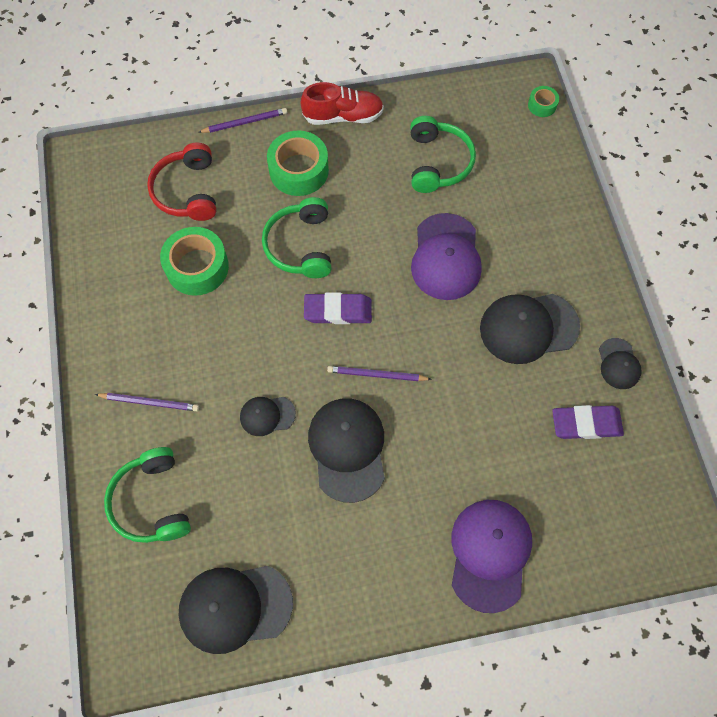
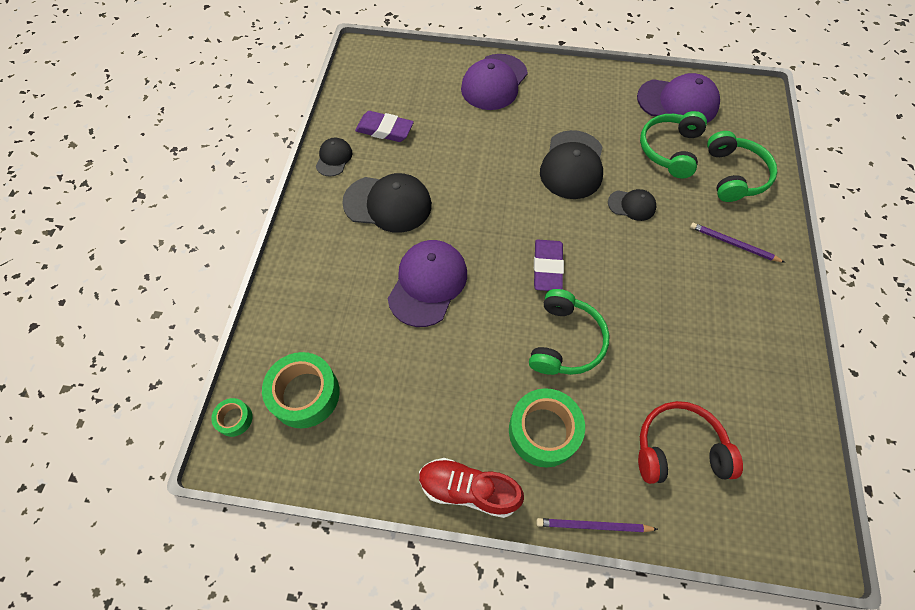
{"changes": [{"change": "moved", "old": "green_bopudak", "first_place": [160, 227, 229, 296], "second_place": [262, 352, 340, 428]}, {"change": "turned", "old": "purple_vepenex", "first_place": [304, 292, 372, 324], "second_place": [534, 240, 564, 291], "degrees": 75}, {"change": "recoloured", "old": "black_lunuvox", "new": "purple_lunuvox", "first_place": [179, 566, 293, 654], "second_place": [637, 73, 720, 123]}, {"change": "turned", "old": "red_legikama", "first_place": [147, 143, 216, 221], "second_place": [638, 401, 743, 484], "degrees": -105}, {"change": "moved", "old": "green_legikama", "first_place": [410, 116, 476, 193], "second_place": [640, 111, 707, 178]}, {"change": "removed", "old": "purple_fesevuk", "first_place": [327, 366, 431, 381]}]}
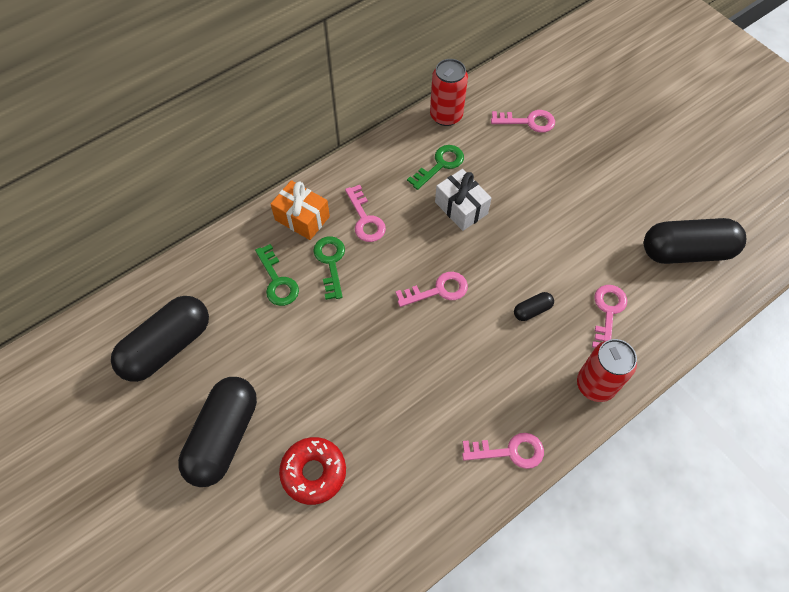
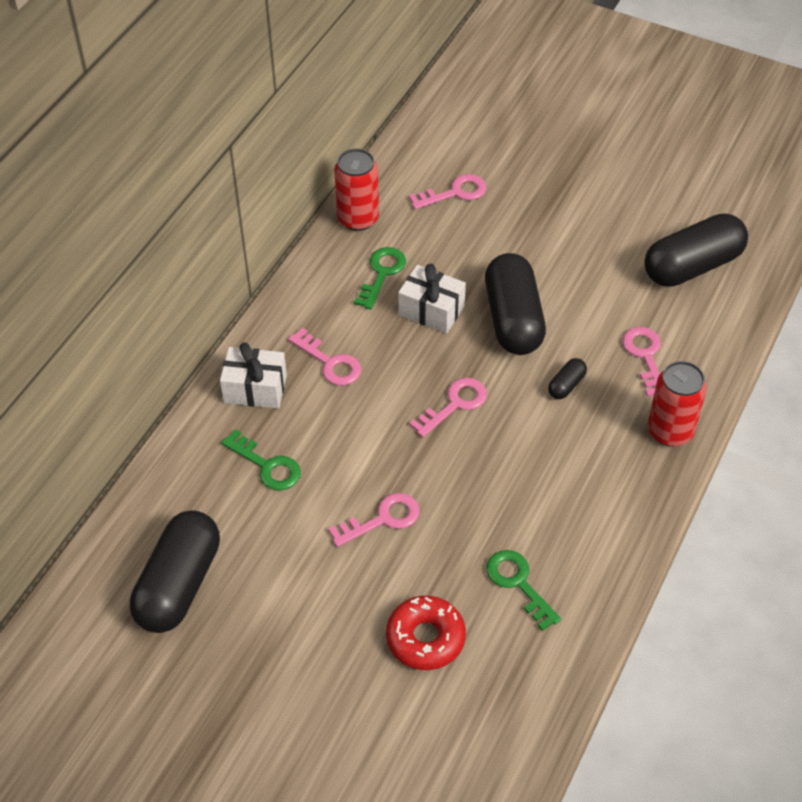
{"changes": [{"change": "recoloured", "old": "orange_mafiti", "new": "white_mafiti", "first_place": [271, 180, 330, 240], "second_place": [220, 342, 287, 409]}, {"change": "moved", "old": "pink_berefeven", "first_place": [462, 433, 544, 469], "second_place": [328, 493, 420, 547]}, {"change": "moved", "old": "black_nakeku", "first_place": [178, 377, 257, 487], "second_place": [485, 253, 546, 355]}, {"change": "moved", "old": "green_berefeven", "first_place": [313, 236, 345, 300], "second_place": [486, 550, 561, 631]}]}
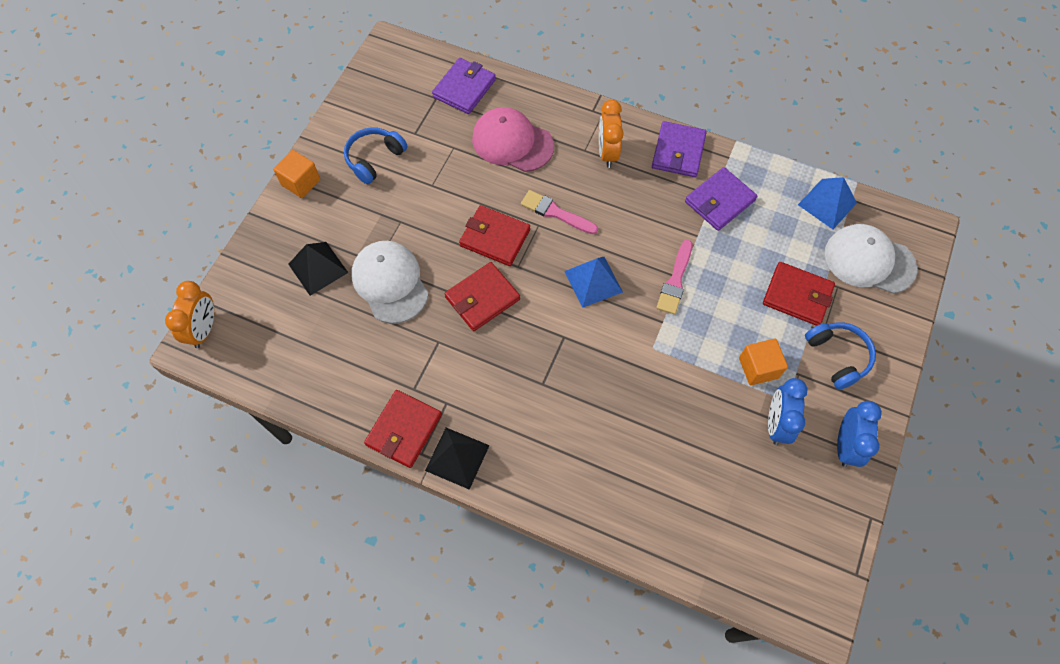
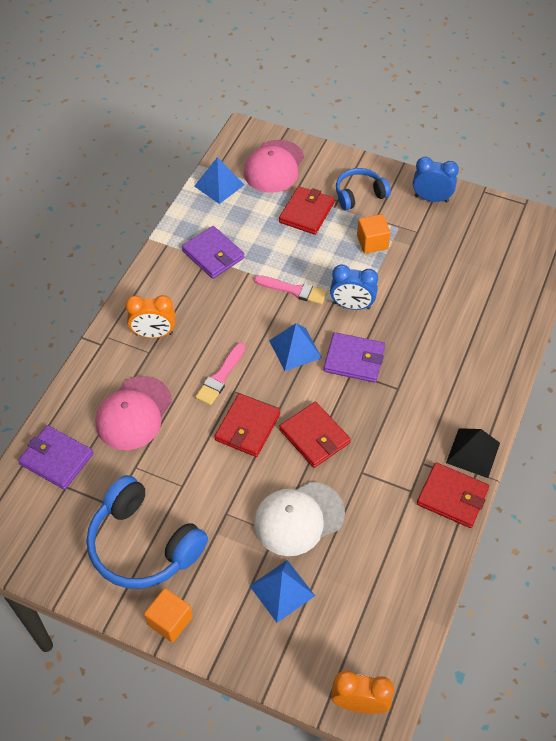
{"changes": [{"change": "resized", "old": "blue_legikama", "first_place": [344, 127, 407, 184], "second_place": [86, 475, 208, 589], "factor": 1.69}, {"change": "recoloured", "old": "white_lunuvox", "new": "pink_lunuvox", "first_place": [825, 224, 918, 294], "second_place": [244, 140, 304, 193]}, {"change": "recoloured", "old": "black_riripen", "new": "blue_riripen", "first_place": [288, 242, 348, 296], "second_place": [250, 560, 315, 623]}, {"change": "moved", "old": "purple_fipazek", "first_place": [652, 121, 707, 177], "second_place": [324, 332, 385, 383]}, {"change": "moved", "old": "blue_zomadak", "first_place": [768, 378, 808, 445], "second_place": [330, 265, 378, 310]}]}
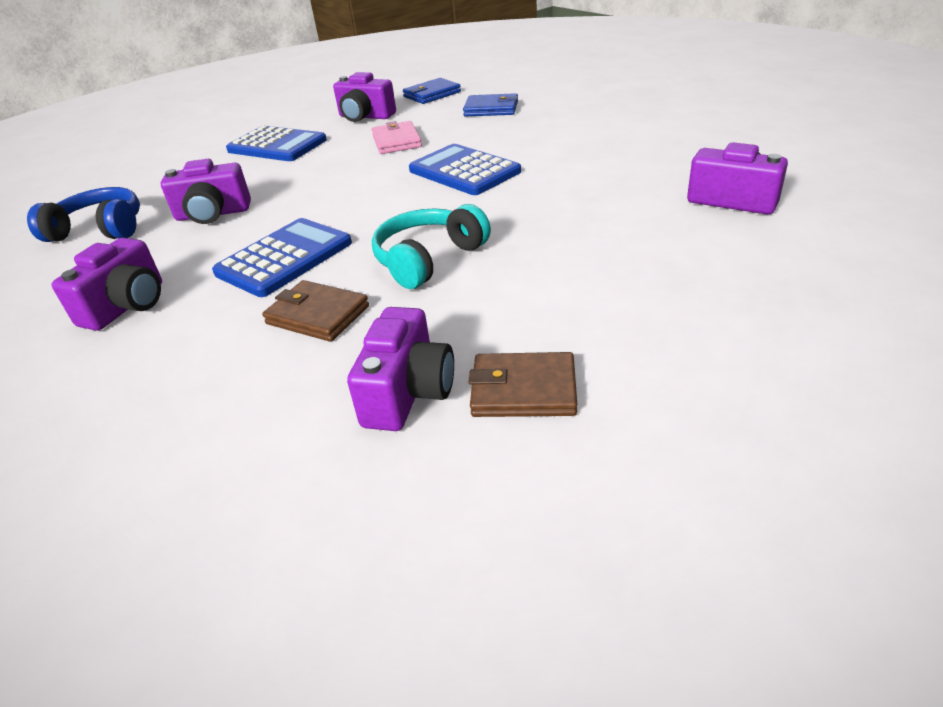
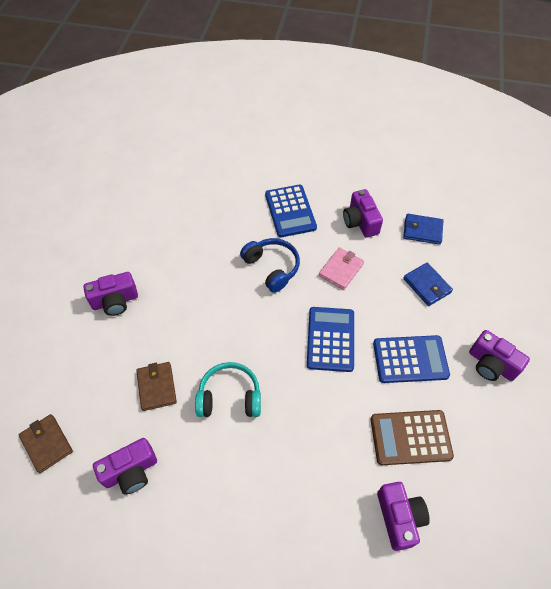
{"changes": [{"change": "moved", "old": "brown_fipazek", "first_place": [469, 352, 577, 417], "second_place": [19, 414, 73, 473]}, {"change": "moved", "old": "blue_legikama", "first_place": [27, 187, 140, 242], "second_place": [240, 238, 300, 293]}, {"change": "added", "new": "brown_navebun", "second_place": [371, 410, 454, 465]}, {"change": "moved", "old": "blue_navebun", "first_place": [212, 218, 352, 297], "second_place": [373, 335, 450, 383]}, {"change": "moved", "old": "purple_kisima", "first_place": [161, 159, 251, 224], "second_place": [469, 330, 530, 381]}]}
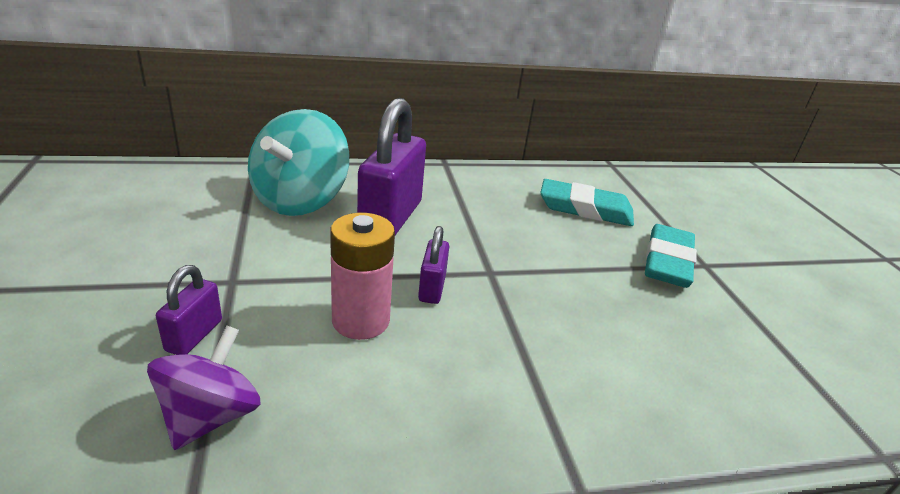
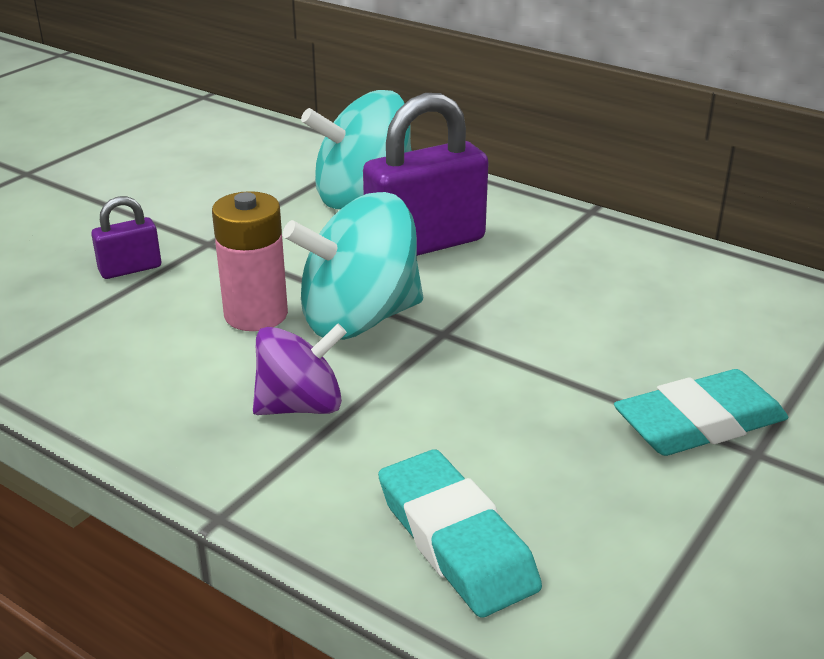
{"changes": [{"change": "moved", "old": "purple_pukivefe", "first_place": [147, 325, 260, 450], "second_place": [253, 324, 347, 415]}, {"change": "replaced", "old": "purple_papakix", "new": "turquoise_pukivefe", "first_place": [418, 226, 449, 304], "second_place": [283, 192, 423, 340]}, {"change": "moved", "old": "turquoise_vepenex", "first_place": [540, 179, 634, 226], "second_place": [378, 449, 542, 618]}]}
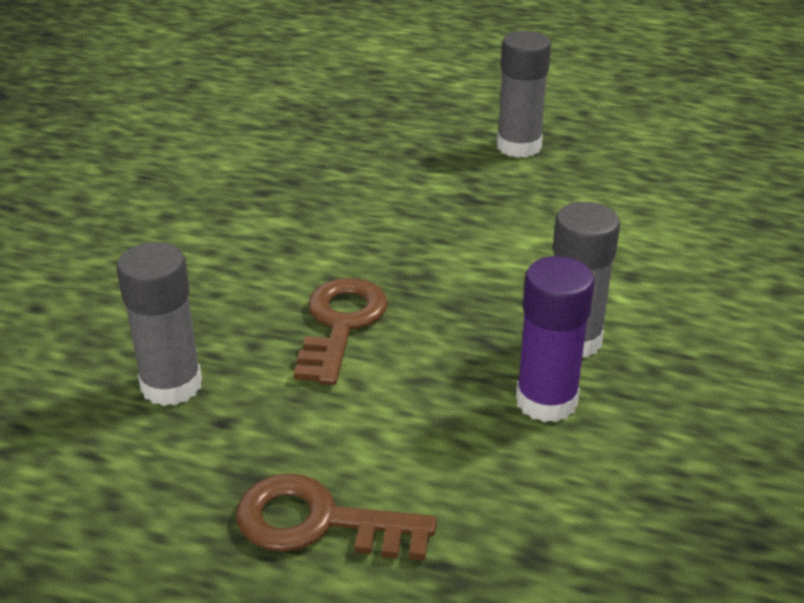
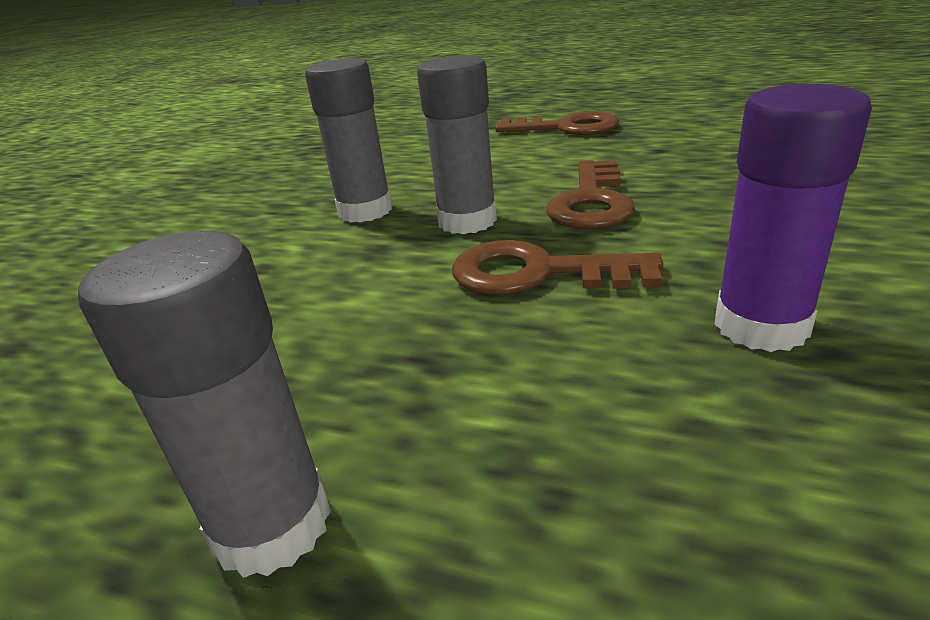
{"changes": [{"change": "moved", "old": "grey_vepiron", "first_place": [117, 242, 202, 406], "second_place": [417, 55, 497, 234]}, {"change": "added", "new": "brown_berefeven", "second_place": [452, 240, 663, 294]}, {"change": "moved", "old": "purple_vepiron", "first_place": [516, 256, 595, 422], "second_place": [714, 84, 872, 352]}]}
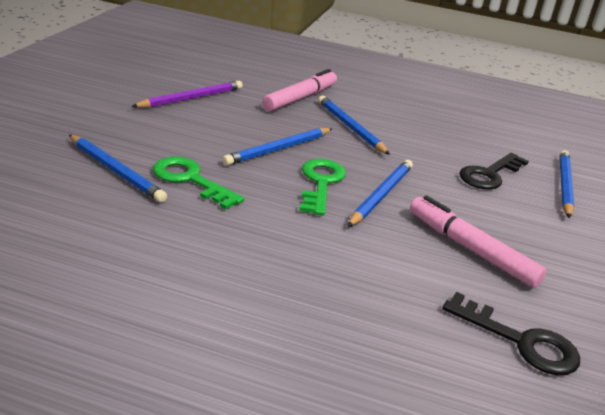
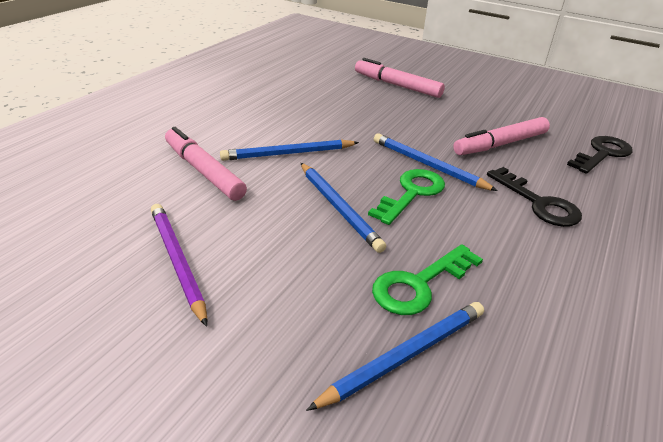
{"changes": [{"change": "replaced", "old": "blue_fesevuk", "new": "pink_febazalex", "first_place": [560, 150, 574, 218], "second_place": [355, 58, 445, 98]}, {"change": "turned", "old": "green_berefeven", "first_place": [299, 159, 346, 216], "second_place": [368, 169, 445, 225], "degrees": 105}, {"change": "moved", "old": "black_berefeven", "first_place": [459, 153, 529, 189], "second_place": [487, 167, 582, 227]}]}
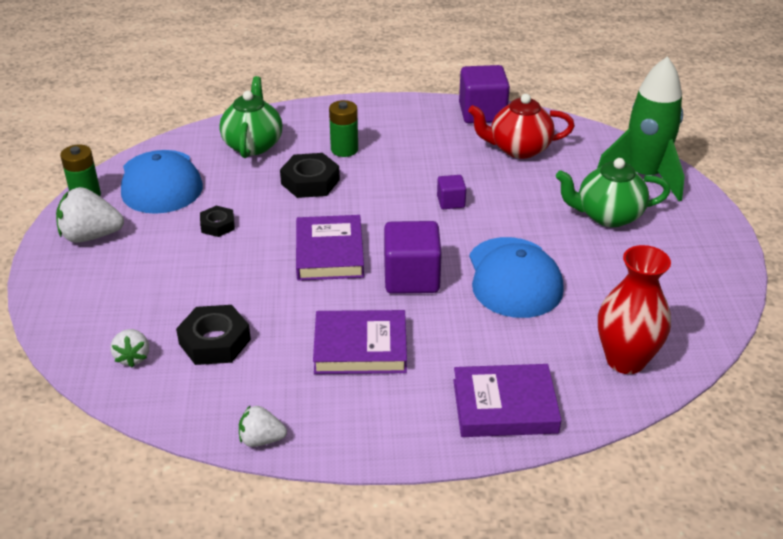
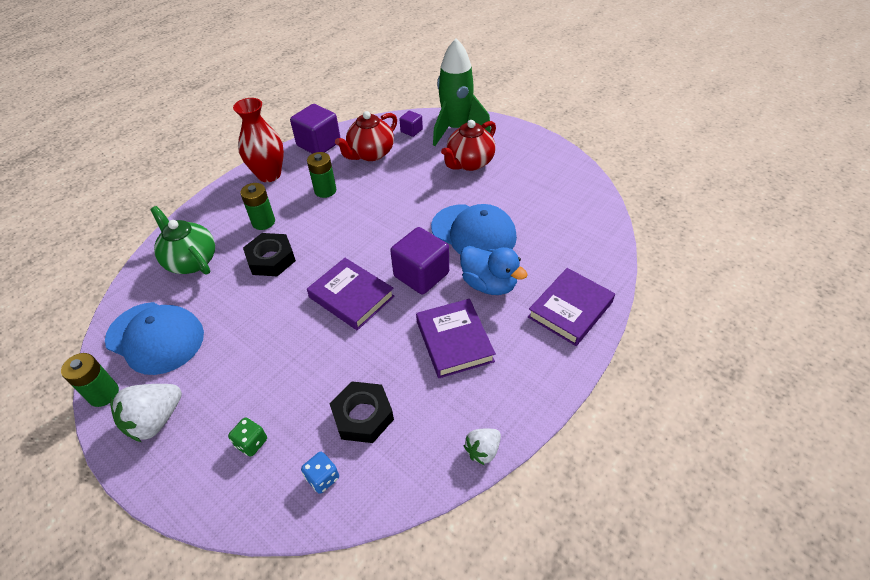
{"changes": [{"change": "added", "new": "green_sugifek", "second_place": [228, 417, 267, 457]}, {"change": "moved", "old": "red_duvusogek", "first_place": [598, 245, 671, 374], "second_place": [233, 98, 284, 182]}, {"change": "replaced", "old": "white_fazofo", "new": "blue_sugifek", "first_place": [111, 329, 149, 368], "second_place": [301, 452, 339, 494]}, {"change": "added", "new": "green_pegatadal", "second_place": [307, 152, 337, 198]}, {"change": "moved", "old": "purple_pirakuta", "first_place": [437, 175, 466, 209], "second_place": [399, 111, 423, 137]}, {"change": "turned", "old": "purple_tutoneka", "first_place": [313, 310, 407, 374], "second_place": [416, 299, 496, 378], "degrees": -60}, {"change": "recoloured", "old": "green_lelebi", "new": "red_lelebi", "first_place": [556, 158, 671, 227], "second_place": [441, 120, 496, 171]}, {"change": "added", "new": "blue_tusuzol", "second_place": [460, 246, 528, 295]}, {"change": "removed", "old": "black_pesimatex", "first_place": [200, 206, 235, 237]}]}
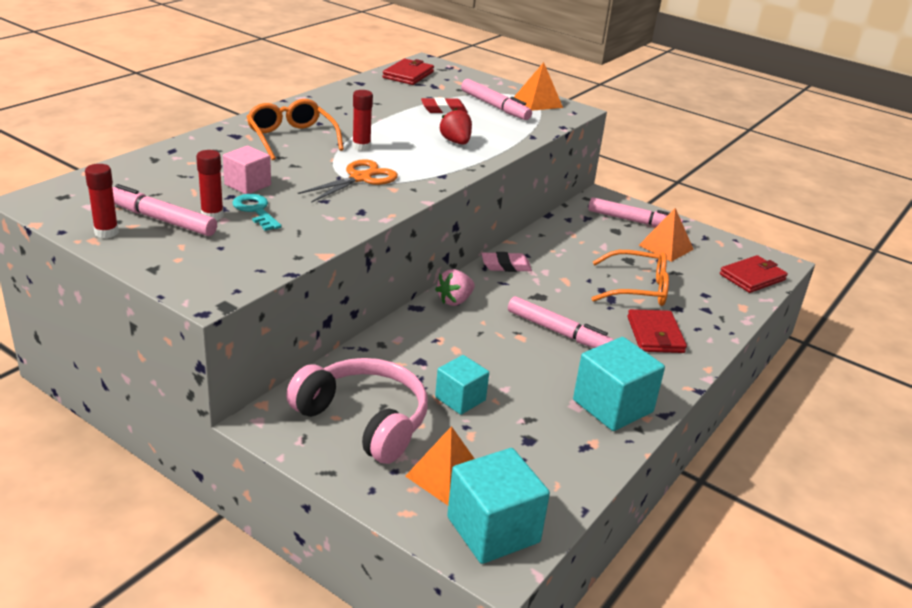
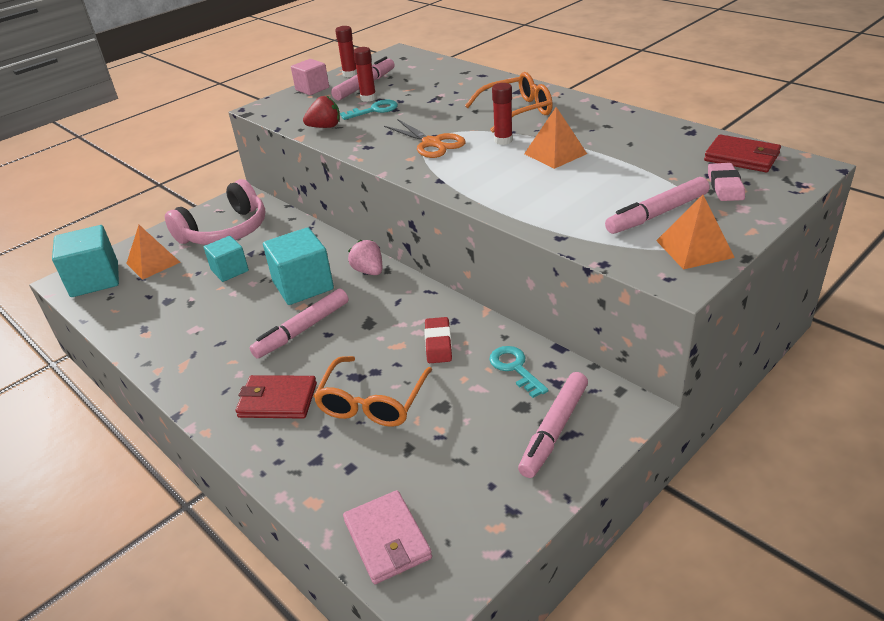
{"changes": [{"change": "moved", "old": "turquoise_pirakuta", "first_place": [573, 337, 665, 431], "second_place": [263, 227, 334, 305]}, {"change": "moved", "old": "pink_pirakuta", "first_place": [223, 146, 271, 194], "second_place": [291, 59, 329, 95]}, {"change": "moved", "old": "red_fazofo", "first_place": [439, 108, 472, 145], "second_place": [303, 96, 340, 128]}, {"change": "recoloured", "old": "red_fipazek", "new": "pink_fipazek", "first_place": [720, 255, 788, 293], "second_place": [343, 490, 432, 584]}, {"change": "moved", "old": "red_vepenex", "first_place": [421, 97, 467, 114], "second_place": [424, 317, 452, 363]}, {"change": "added", "new": "turquoise_berefeven", "second_place": [489, 346, 549, 398]}, {"change": "moved", "old": "orange_riripen", "first_place": [638, 208, 694, 262], "second_place": [524, 107, 587, 169]}, {"change": "moved", "old": "pink_vepenex", "first_place": [482, 252, 532, 272], "second_place": [708, 163, 745, 201]}]}
